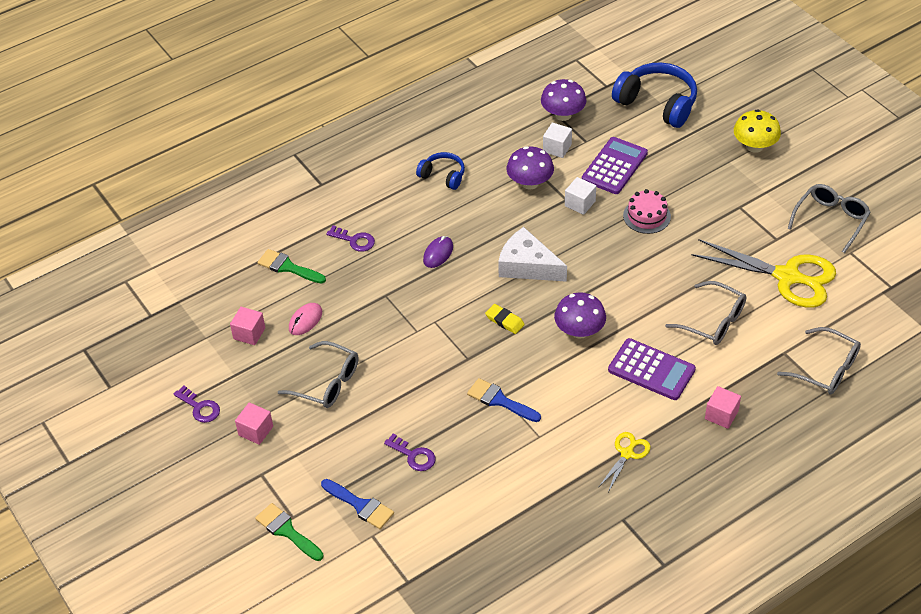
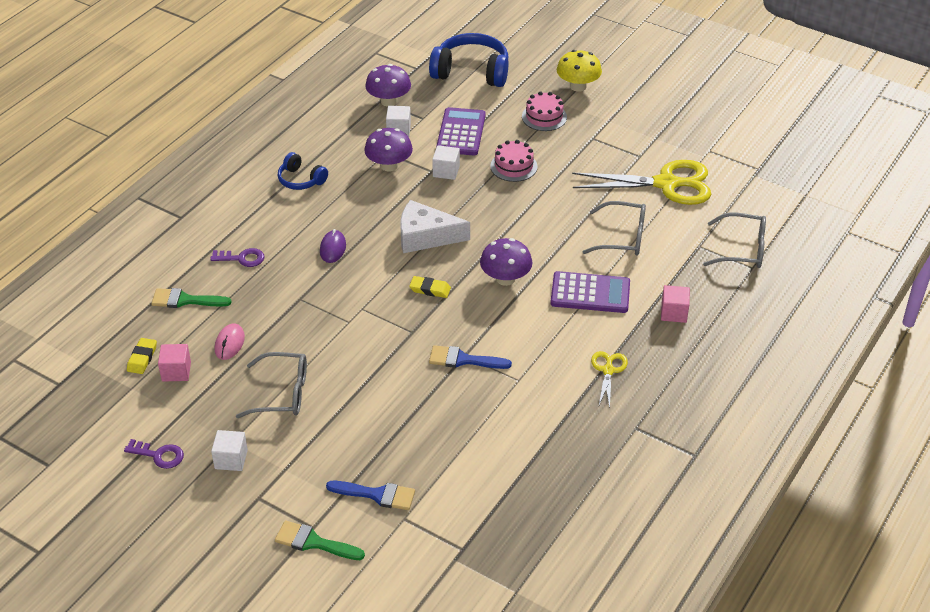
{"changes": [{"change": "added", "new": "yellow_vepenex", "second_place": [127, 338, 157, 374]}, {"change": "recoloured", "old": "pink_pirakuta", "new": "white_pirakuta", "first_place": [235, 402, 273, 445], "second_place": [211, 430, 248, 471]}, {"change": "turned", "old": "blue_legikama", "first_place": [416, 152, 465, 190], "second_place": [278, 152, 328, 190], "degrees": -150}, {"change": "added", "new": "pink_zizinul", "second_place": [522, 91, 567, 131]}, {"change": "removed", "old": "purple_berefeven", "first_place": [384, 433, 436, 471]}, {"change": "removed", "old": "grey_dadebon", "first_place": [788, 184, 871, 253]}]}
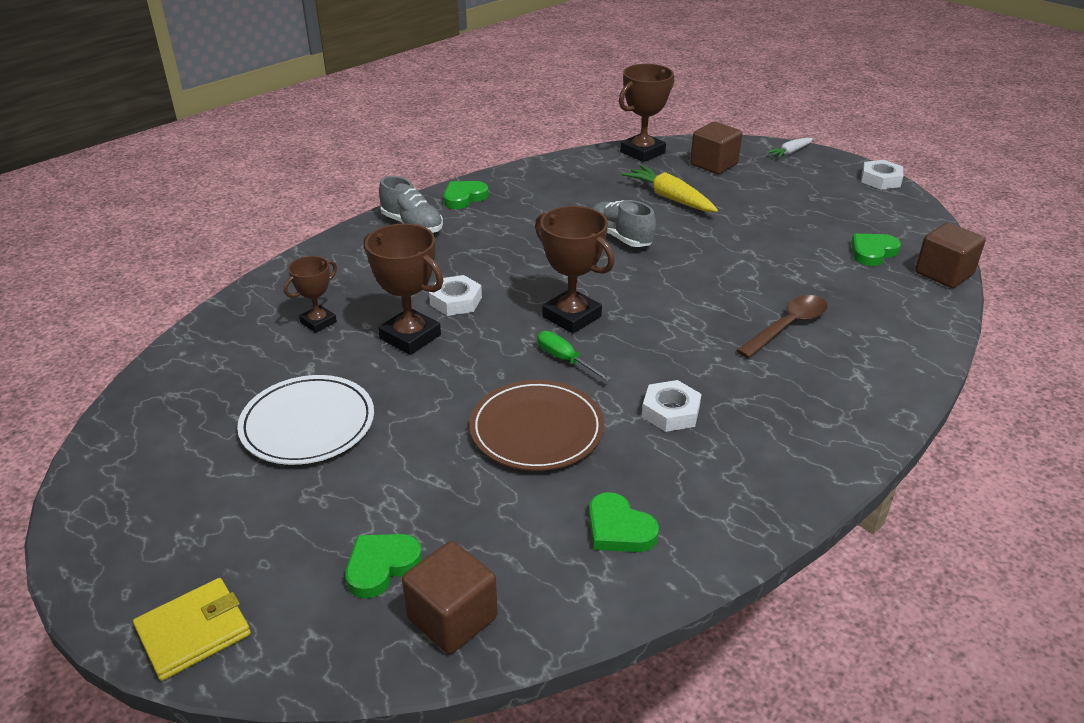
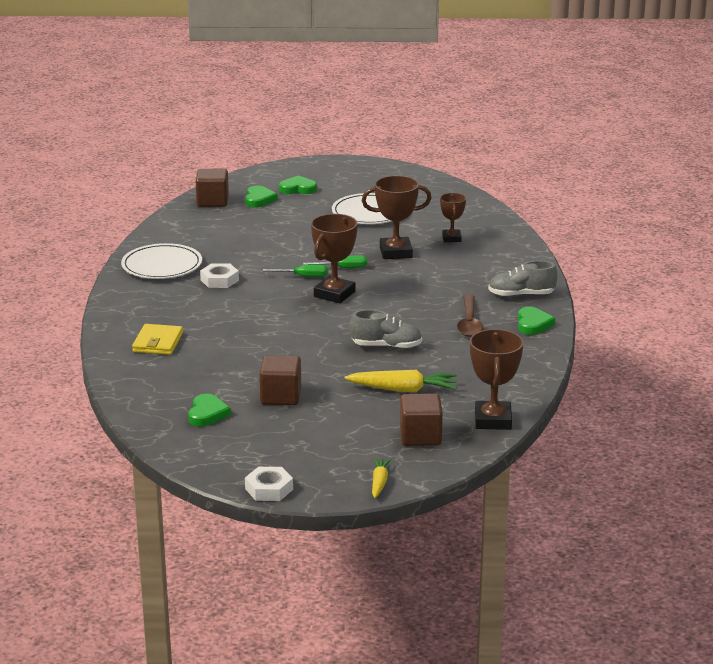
{"changes": [{"change": "added", "new": "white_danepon", "second_place": [121, 243, 202, 279]}, {"change": "moved", "old": "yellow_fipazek", "first_place": [133, 578, 251, 681], "second_place": [132, 324, 183, 355]}, {"change": "moved", "old": "brown_pirakuta", "first_place": [915, 222, 986, 288], "second_place": [259, 355, 301, 405]}, {"change": "moved", "old": "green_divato", "first_place": [589, 492, 659, 552], "second_place": [279, 175, 317, 194]}, {"change": "added", "new": "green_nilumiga", "second_place": [303, 255, 367, 268]}, {"change": "turned", "old": "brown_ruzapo", "first_place": [535, 206, 615, 334], "second_place": [311, 214, 358, 303], "degrees": -60}, {"change": "recoloured", "old": "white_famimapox", "new": "yellow_famimapox", "first_place": [766, 138, 813, 158], "second_place": [372, 458, 391, 498]}, {"change": "moved", "old": "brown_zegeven", "first_place": [736, 295, 828, 358], "second_place": [457, 295, 484, 337]}, {"change": "removed", "old": "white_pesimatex", "first_place": [429, 275, 482, 316]}, {"change": "removed", "old": "brown_danepon", "first_place": [469, 380, 604, 471]}]}
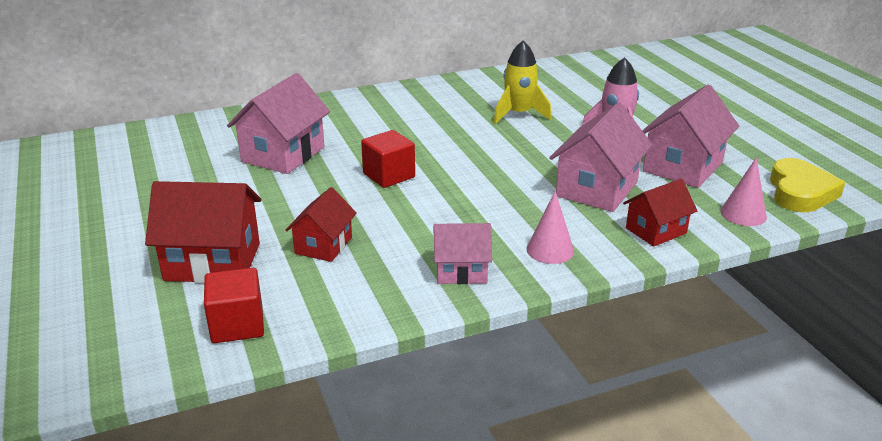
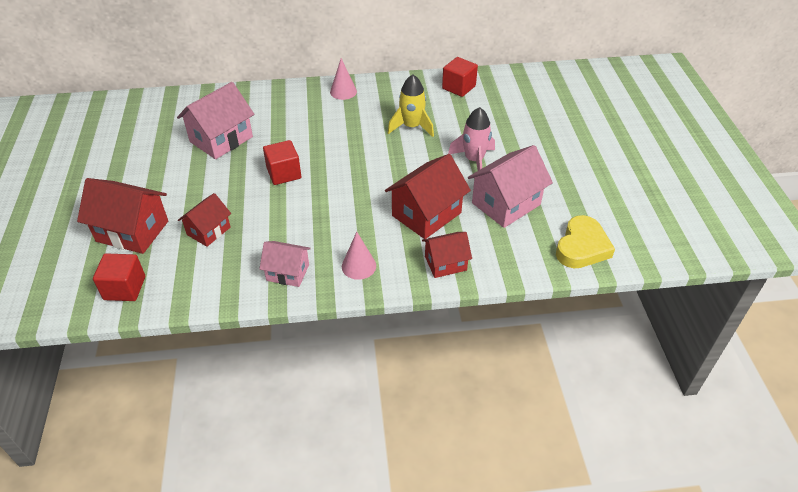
{"changes": [{"change": "moved", "old": "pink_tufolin", "first_place": [721, 157, 767, 226], "second_place": [330, 58, 357, 100]}, {"change": "recoloured", "old": "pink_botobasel", "new": "red_botobasel", "first_place": [549, 102, 652, 212], "second_place": [385, 154, 471, 239]}, {"change": "added", "new": "red_pirakuta", "second_place": [442, 57, 478, 97]}]}
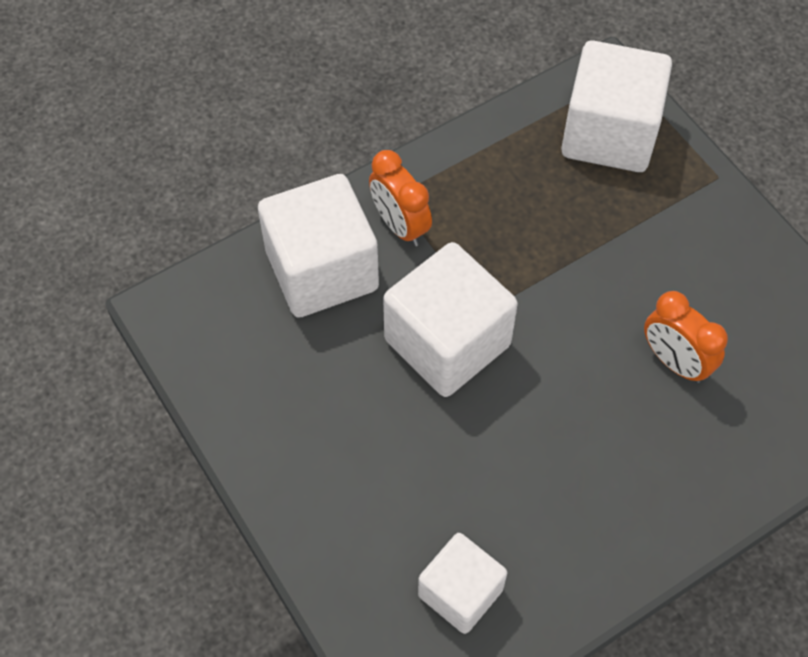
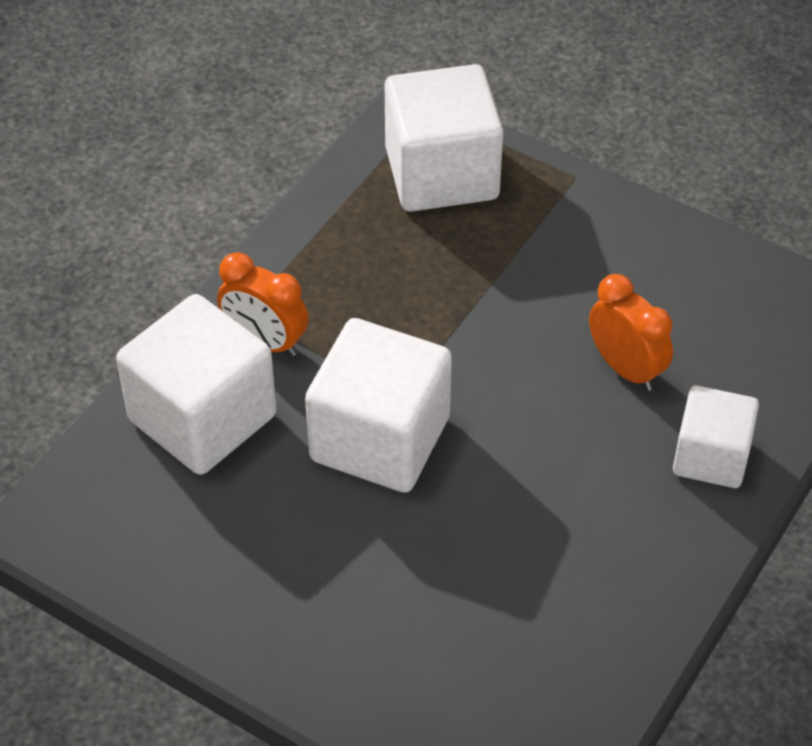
{"changes": [{"change": "turned", "old": "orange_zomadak", "first_place": [644, 291, 728, 383], "second_place": [589, 274, 673, 391], "degrees": -150}, {"change": "moved", "old": "white_pirakuta", "first_place": [418, 533, 507, 634], "second_place": [673, 385, 759, 488]}]}
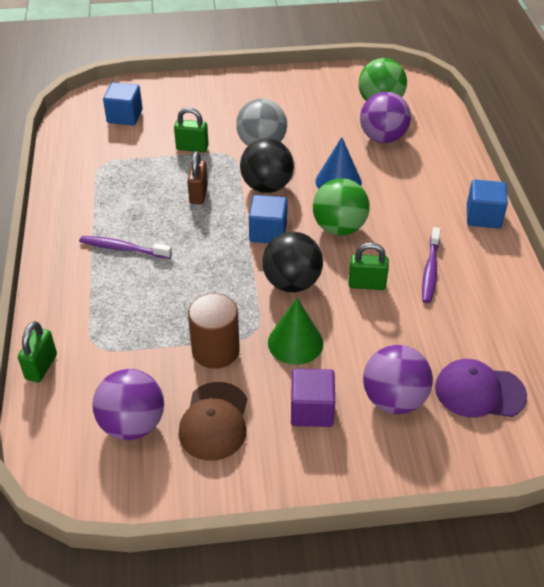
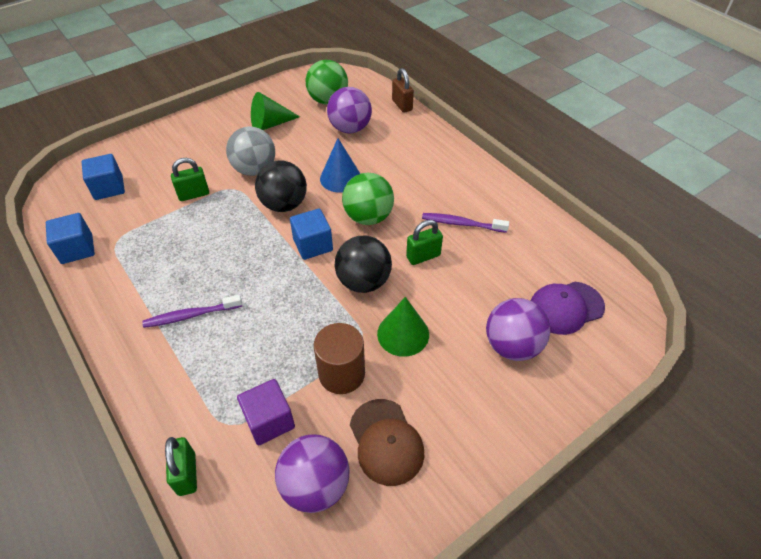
{"changes": [{"change": "moved", "old": "blue_pirakuta", "first_place": [467, 179, 508, 228], "second_place": [46, 213, 95, 264]}, {"change": "moved", "old": "purple_pirakuta", "first_place": [291, 369, 335, 427], "second_place": [237, 379, 295, 445]}, {"change": "added", "new": "green_tufolin", "second_place": [251, 92, 300, 130]}, {"change": "moved", "old": "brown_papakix", "first_place": [187, 151, 208, 204], "second_place": [392, 68, 414, 113]}, {"change": "turned", "old": "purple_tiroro", "first_place": [422, 227, 441, 303], "second_place": [422, 213, 509, 233], "degrees": 120}]}
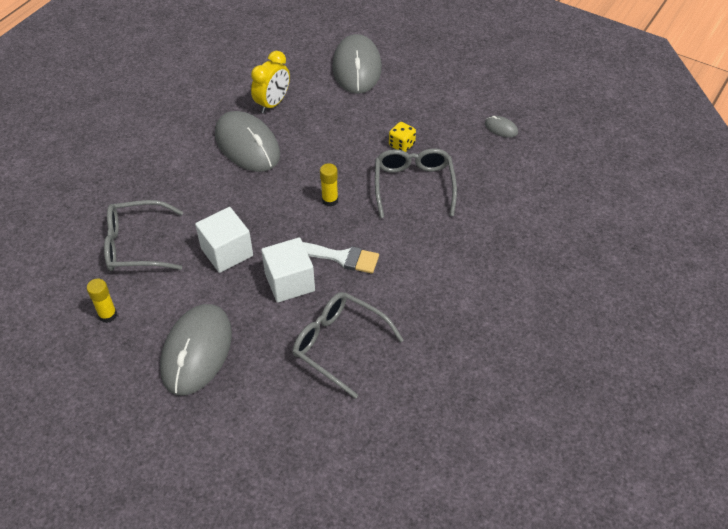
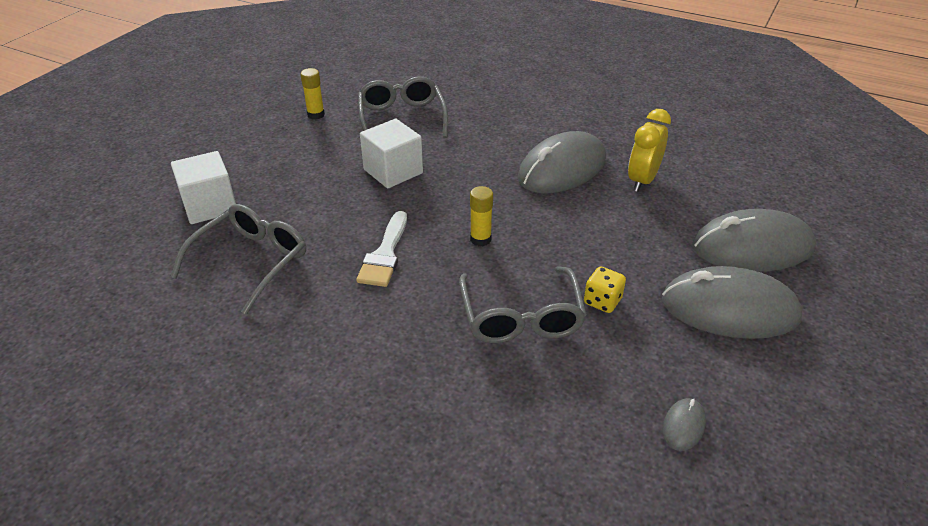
{"changes": [{"change": "moved", "old": "white_pirakuta", "first_place": [261, 237, 315, 303], "second_place": [171, 151, 236, 224]}, {"change": "turned", "old": "grey_dadebon", "first_place": [375, 148, 457, 218], "second_place": [459, 266, 587, 343], "degrees": 90}, {"change": "turned", "old": "yellow_zomadak", "first_place": [251, 51, 290, 113], "second_place": [628, 109, 671, 192], "degrees": 90}, {"change": "moved", "old": "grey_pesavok", "first_place": [160, 304, 232, 395], "second_place": [662, 266, 802, 339]}]}
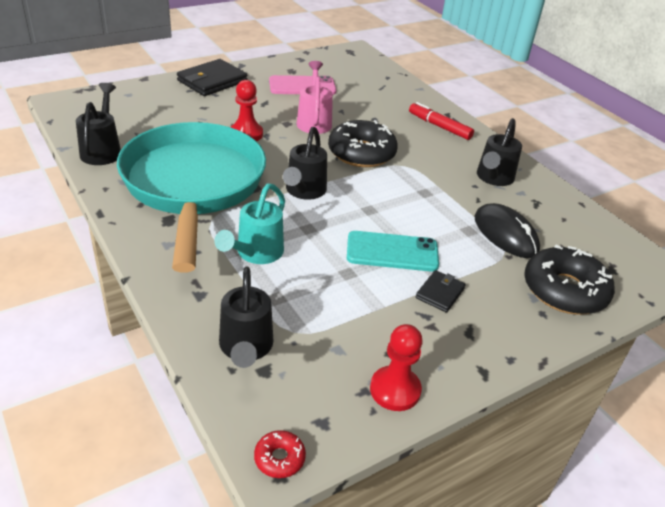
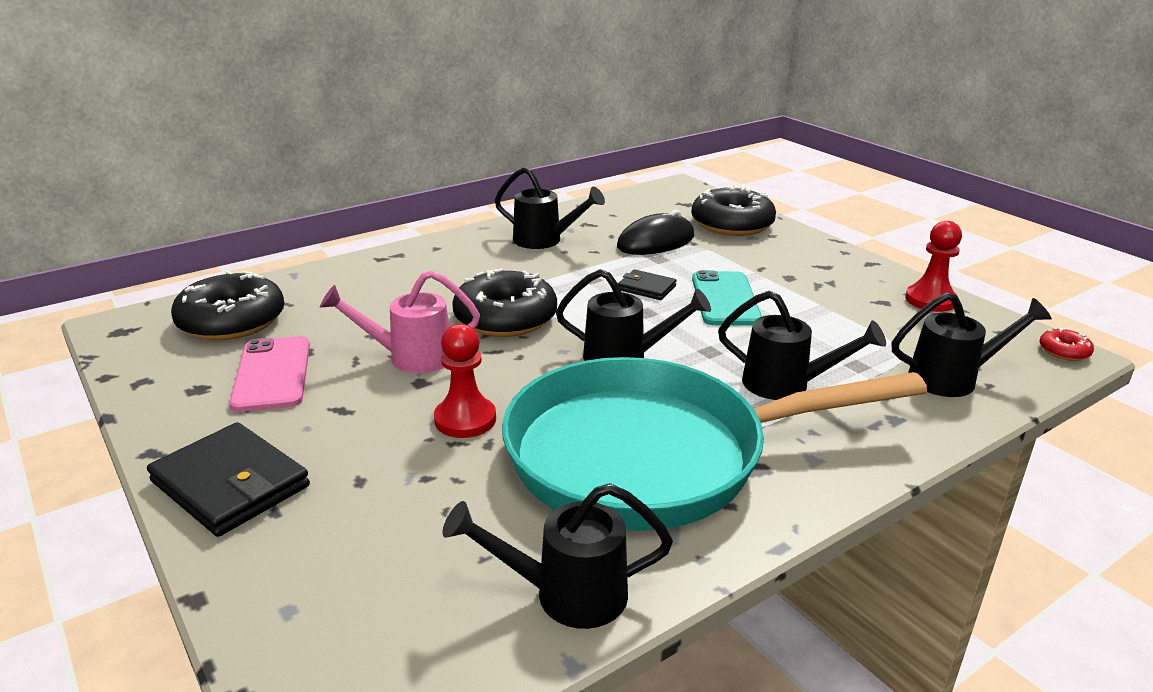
{"changes": [{"change": "added", "new": "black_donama", "second_place": [171, 270, 284, 341]}, {"change": "moved", "old": "black_fipazek", "first_place": [416, 270, 466, 313], "second_place": [618, 269, 677, 300]}, {"change": "recoloured", "old": "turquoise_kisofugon", "new": "black_kisofugon", "first_place": [215, 183, 285, 264], "second_place": [718, 290, 886, 400]}, {"change": "removed", "old": "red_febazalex", "first_place": [409, 102, 474, 140]}]}
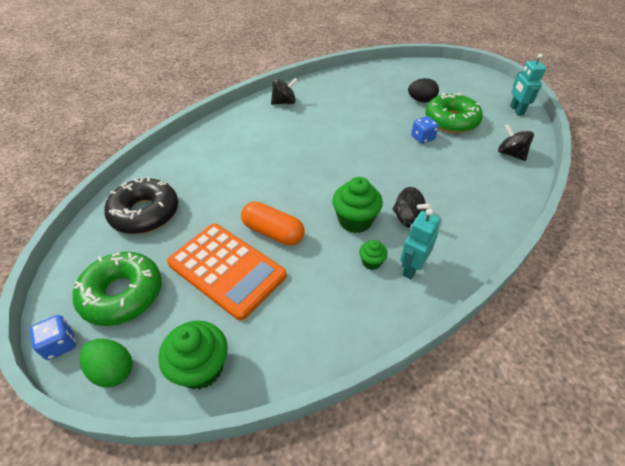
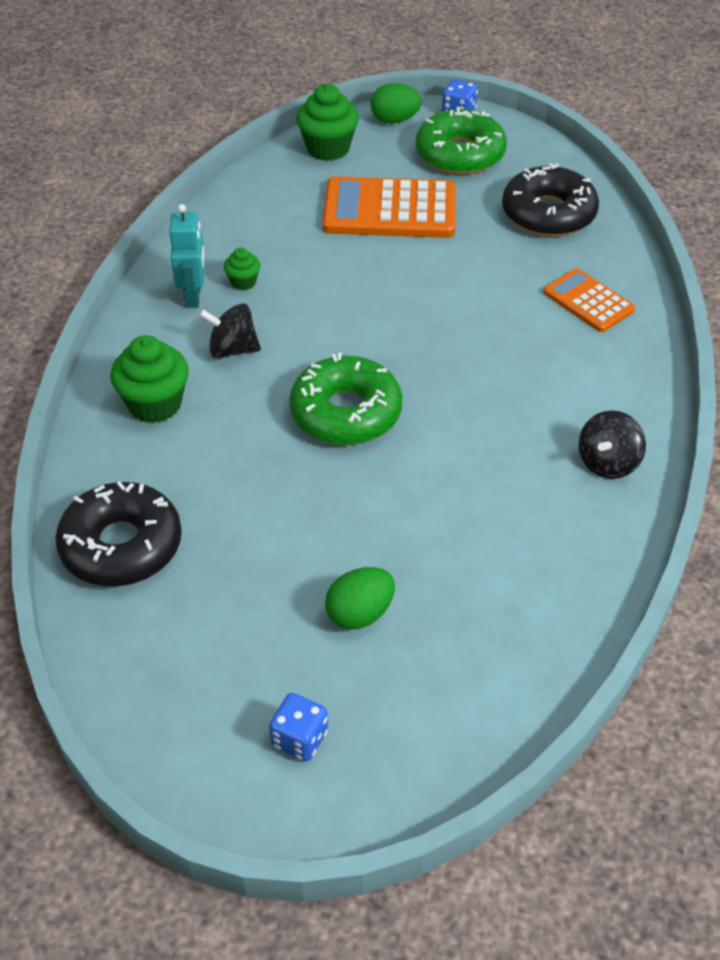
{"changes": [{"change": "replaced", "old": "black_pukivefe", "new": "black_donama", "first_place": [498, 124, 534, 161], "second_place": [55, 481, 182, 586]}, {"change": "moved", "old": "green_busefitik", "first_place": [332, 177, 383, 233], "second_place": [110, 335, 189, 423]}, {"change": "moved", "old": "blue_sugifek", "first_place": [411, 116, 439, 144], "second_place": [269, 693, 328, 761]}, {"change": "moved", "old": "green_donama", "first_place": [425, 93, 483, 133], "second_place": [290, 353, 402, 445]}, {"change": "recoloured", "old": "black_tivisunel", "new": "green_tivisunel", "first_place": [408, 78, 439, 103], "second_place": [325, 567, 395, 630]}, {"change": "added", "new": "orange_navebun", "second_place": [543, 268, 635, 332]}, {"change": "removed", "old": "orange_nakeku", "first_place": [241, 202, 305, 245]}, {"change": "removed", "old": "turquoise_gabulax", "first_place": [510, 54, 546, 116]}]}
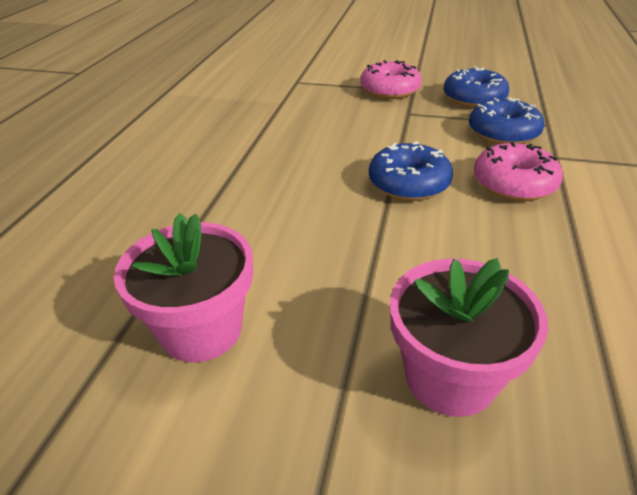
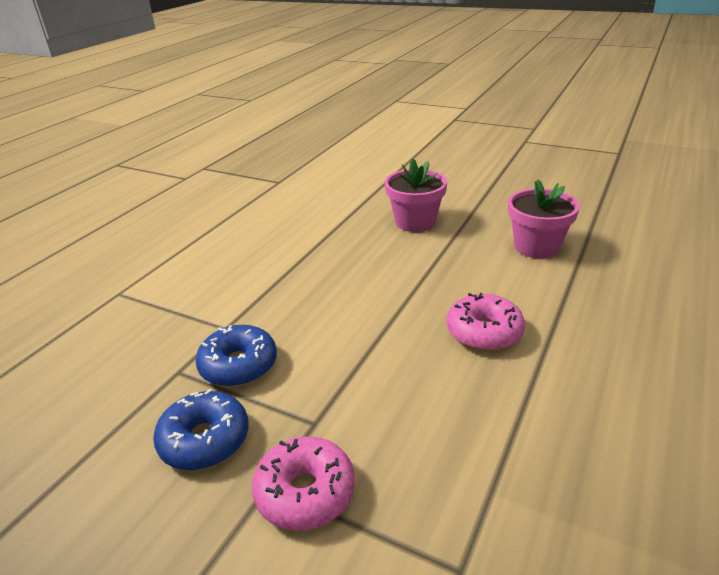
{"changes": [{"change": "moved", "old": "pink_donama", "first_place": [474, 142, 563, 201], "second_place": [447, 293, 525, 351]}, {"change": "removed", "old": "blue_donama", "first_place": [369, 141, 453, 201]}]}
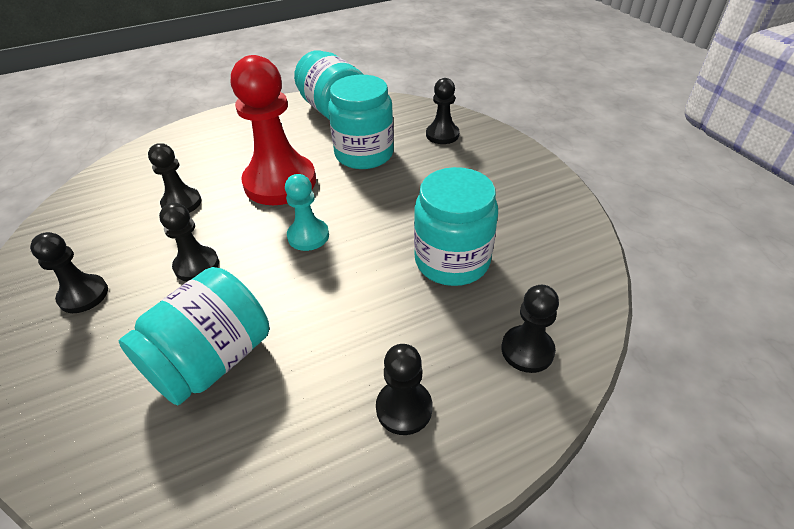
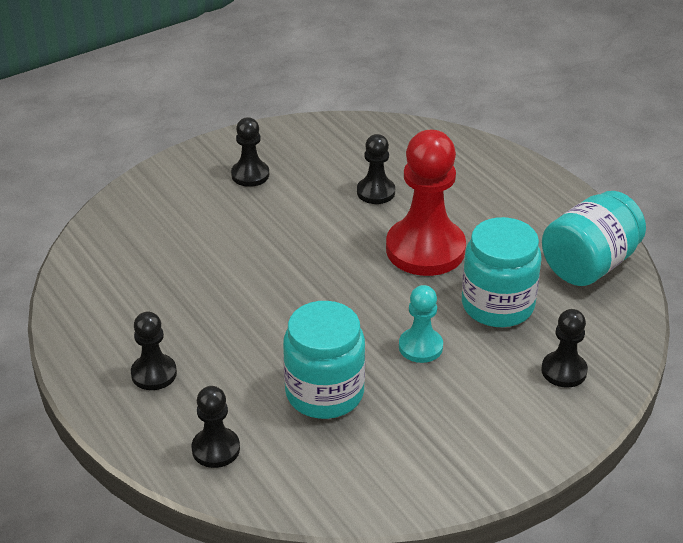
{"changes": [{"change": "moved", "old": "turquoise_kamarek", "first_place": [285, 174, 329, 251], "second_place": [399, 285, 443, 363]}, {"change": "removed", "old": "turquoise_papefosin", "first_place": [119, 267, 269, 405]}, {"change": "removed", "old": "black_kamarek", "first_place": [159, 203, 219, 281]}]}
